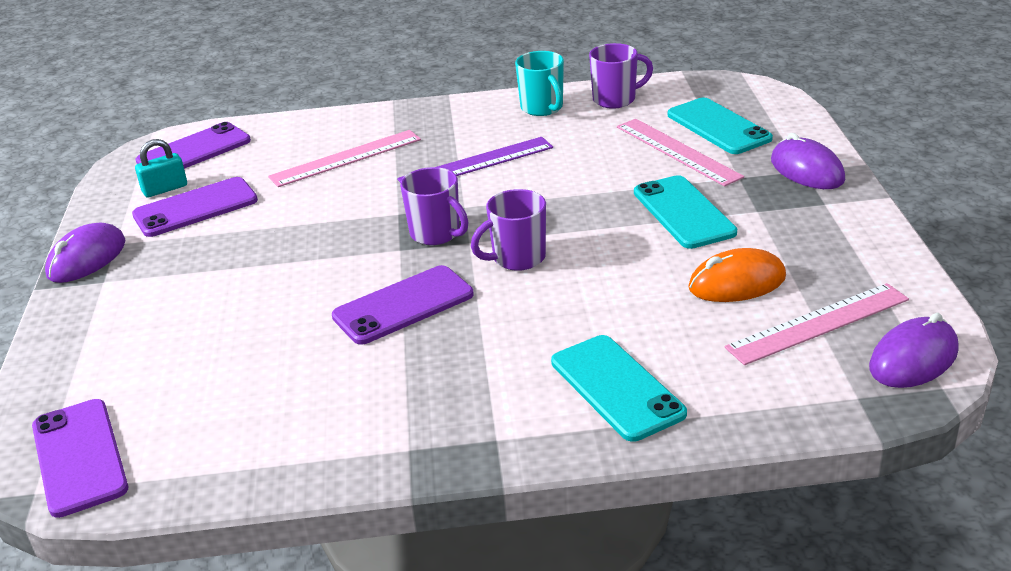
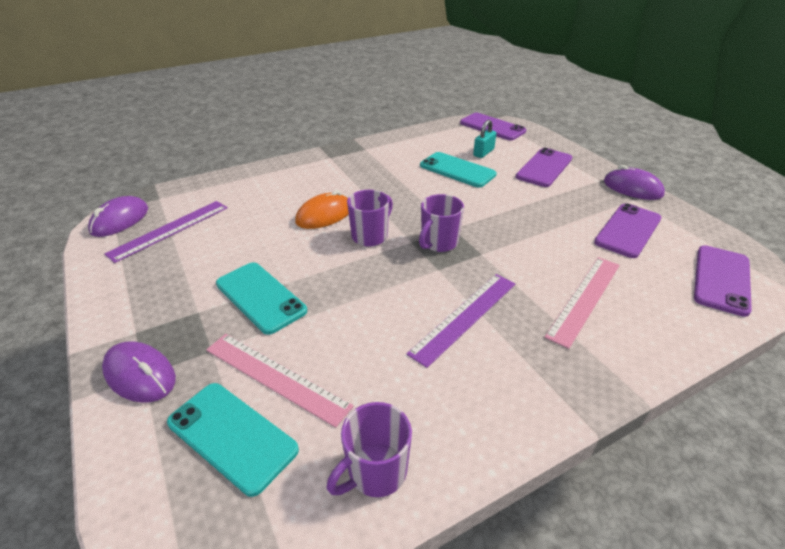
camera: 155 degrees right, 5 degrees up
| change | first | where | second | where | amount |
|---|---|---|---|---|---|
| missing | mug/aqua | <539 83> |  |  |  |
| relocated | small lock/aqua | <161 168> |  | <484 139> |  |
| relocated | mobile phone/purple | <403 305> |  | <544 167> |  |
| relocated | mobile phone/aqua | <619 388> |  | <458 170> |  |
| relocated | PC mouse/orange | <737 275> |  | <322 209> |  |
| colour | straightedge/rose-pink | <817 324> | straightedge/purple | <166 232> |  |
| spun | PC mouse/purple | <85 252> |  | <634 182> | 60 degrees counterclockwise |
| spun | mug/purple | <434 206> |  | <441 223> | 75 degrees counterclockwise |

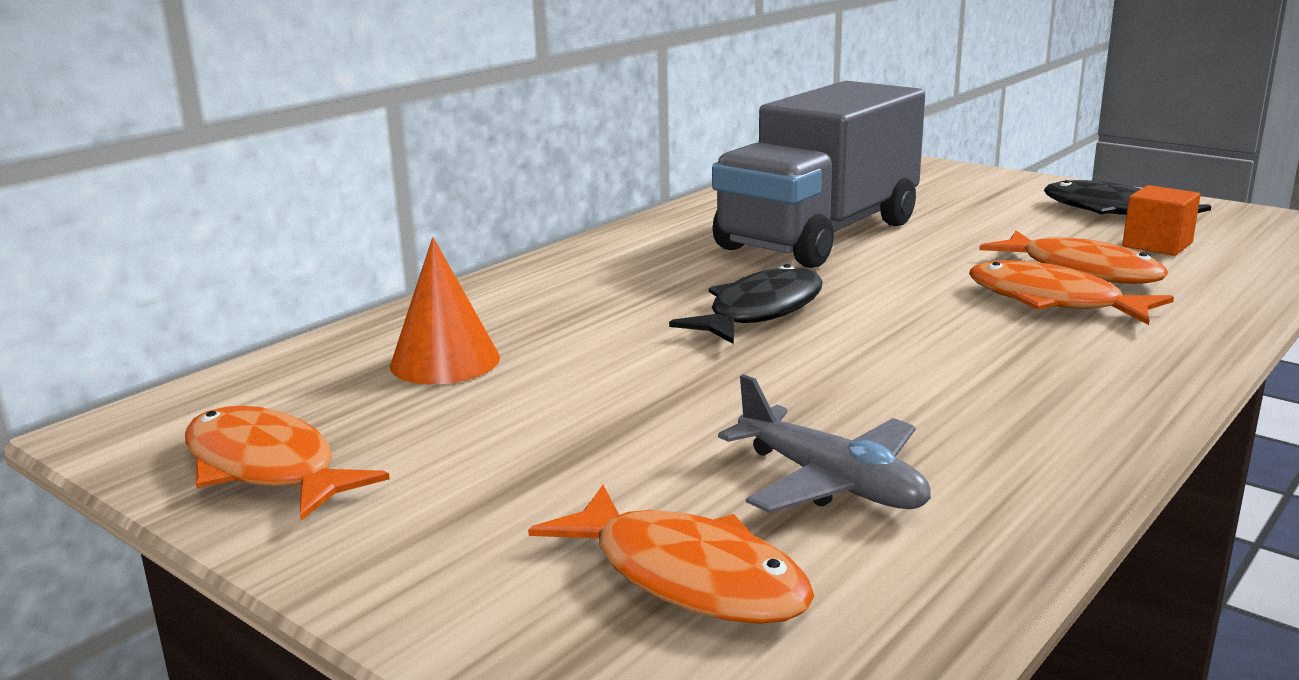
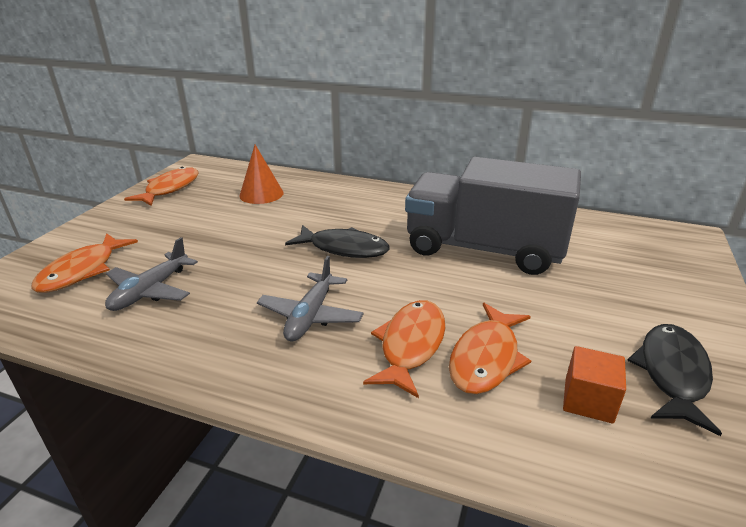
camera: 70 degrees right, 10 degrees up
| change | first | where | second | where | amount |
|---|---|---|---|---|---|
| appeared |  |  | toy plane/grey | <310 299> |  |

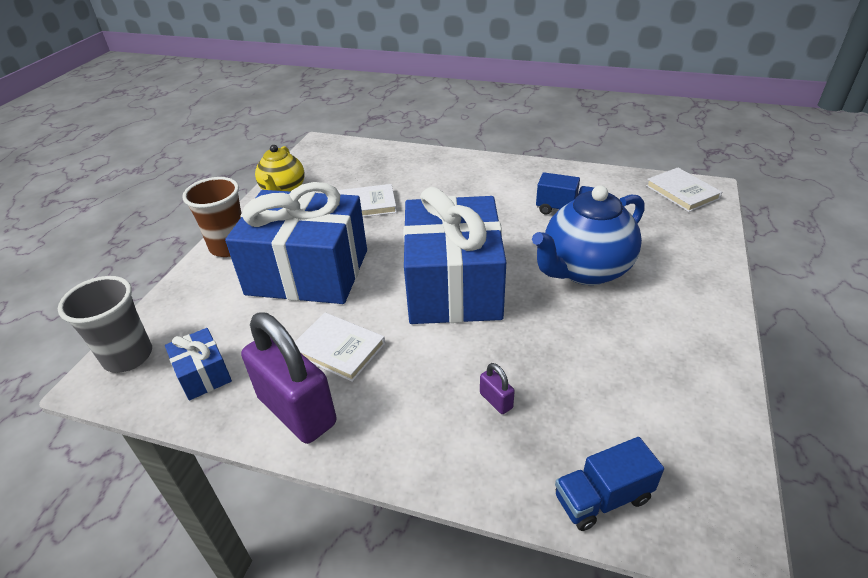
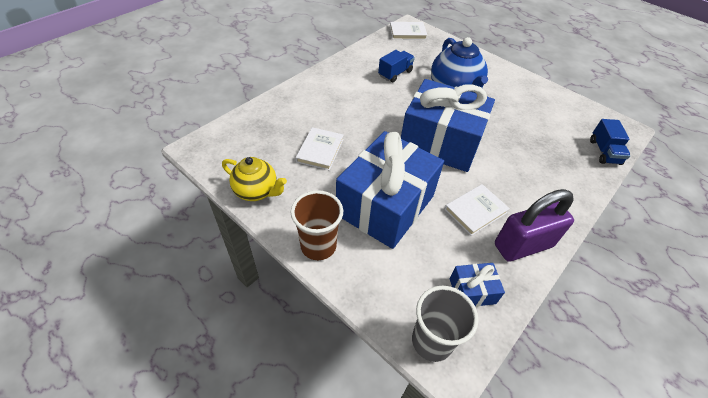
camera: 70 degrees left, 10 degrees up
| change | first | where | second | where | amount |
|---|---|---|---|---|---|
| missing | small lock/purple | <497 388> |  |  |  |

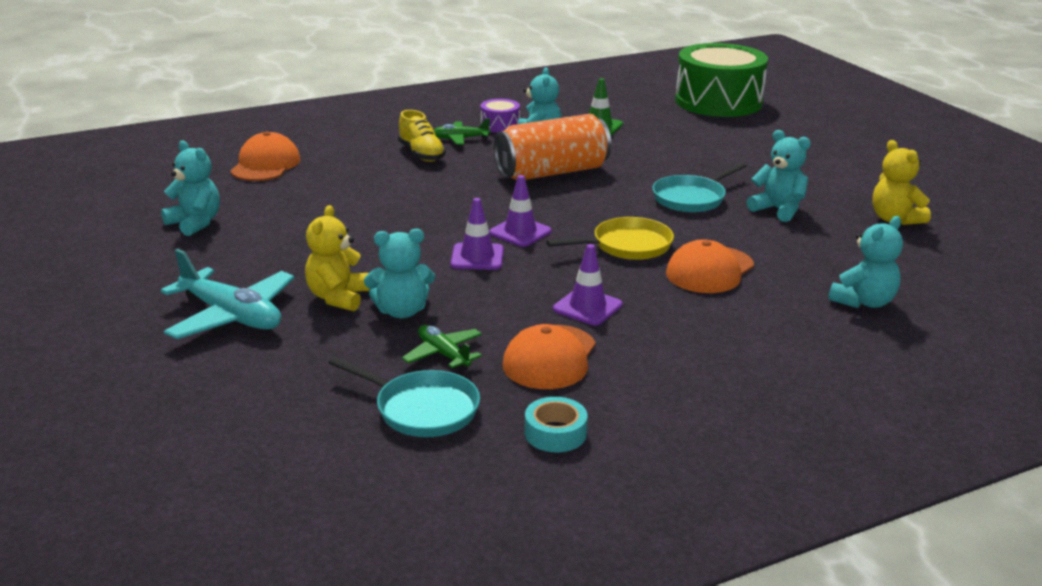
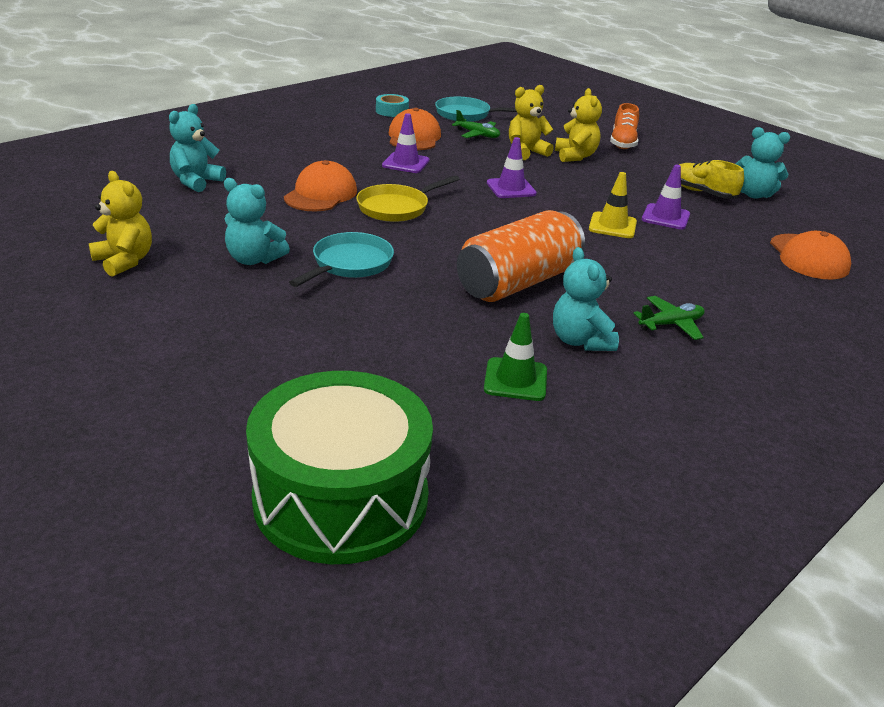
camera: 160 degrees right, 5 degrees up
| change | first | where | second | where | amount |
|---|---|---|---|---|---|
| missing | drum/purple | <500 116> |  |  |  |
| appeared |  |  | traffic cone/bright yellow | <613 205> |  |
| relocated | lace-up shoe/bright yellow | <422 136> |  | <711 179> |  |
| relocated | traffic cone/purple | <520 211> |  | <666 197> |  |
| exchanged | toy plane/aqua | <227 294> | lace-up shoe/orange | <624 126> |  |
| colour | teddy/aqua | <399 273> | teddy/bright yellow | <531 122> |  |

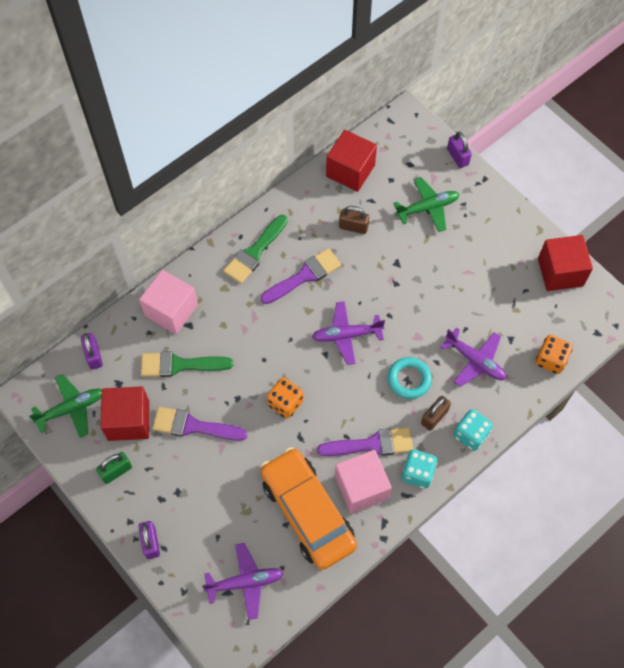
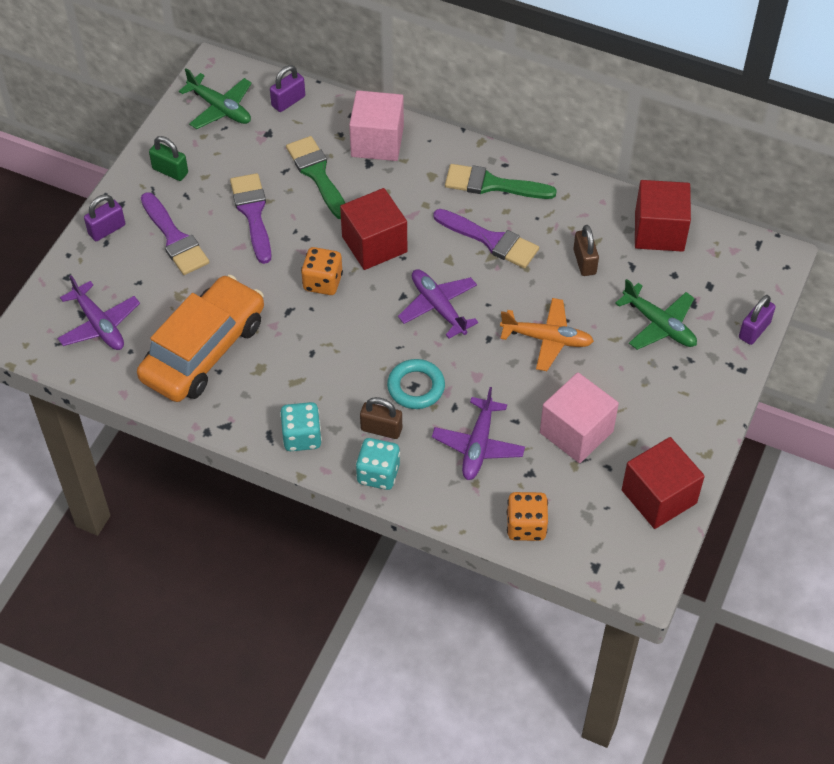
camera: 65 degrees right, 10 degrees down
| change | first | where | second | where | amount |
|---|---|---|---|---|---|
| appeared |  |  | toy plane/orange | <547 334> |  |
| relocated | solid cube/crimson | <124 413> |  | <373 229> |  |
| relocated | brush/purple | <365 441> |  | <175 233> |  |
| relocated | solid cube/rose-pink | <363 482> |  | <579 417> |  |

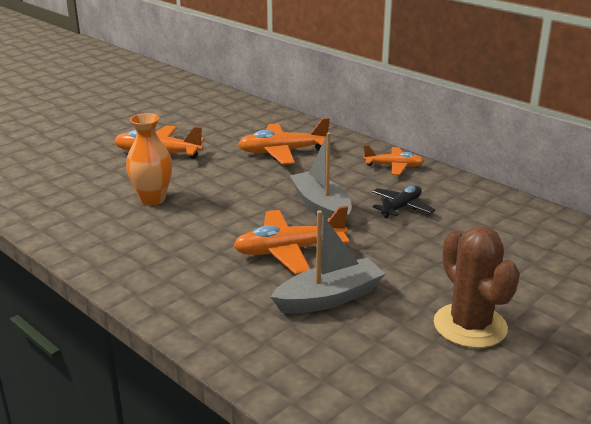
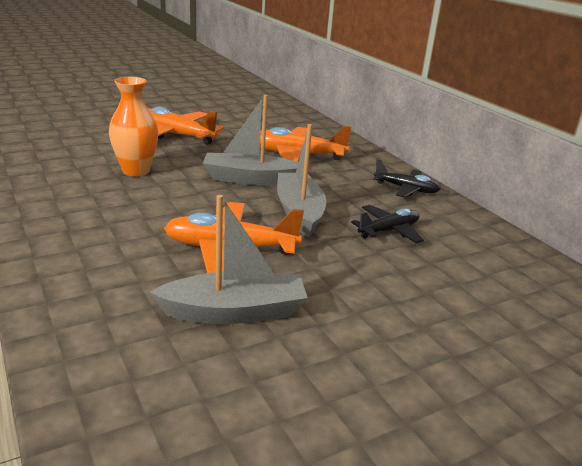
camera: 15 degrees right, 0 degrees up
| change | first | where | second | where | amount |
|---|---|---|---|---|---|
| missing | saguaro cactus/dark brown | <477 287> |  |  |  |
| appeared |  |  | boat/grey | <250 140> |  |
| colour | toy plane/orange | <393 160> | toy plane/ebony | <407 178> |  |

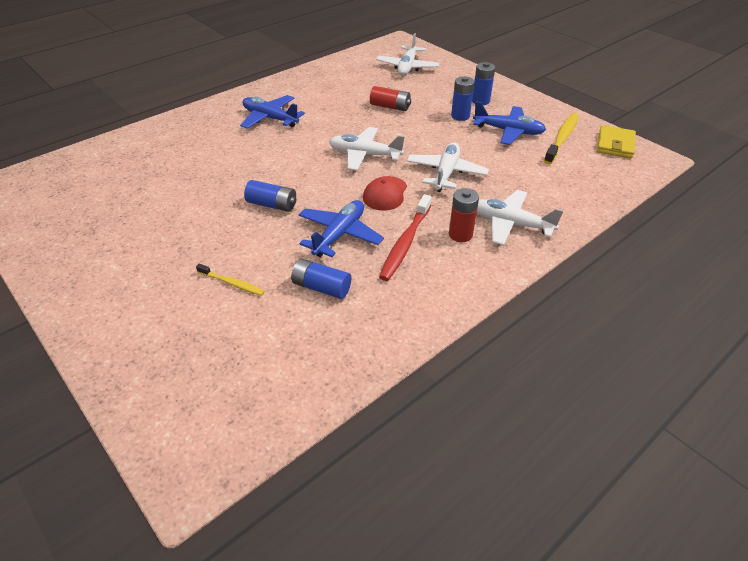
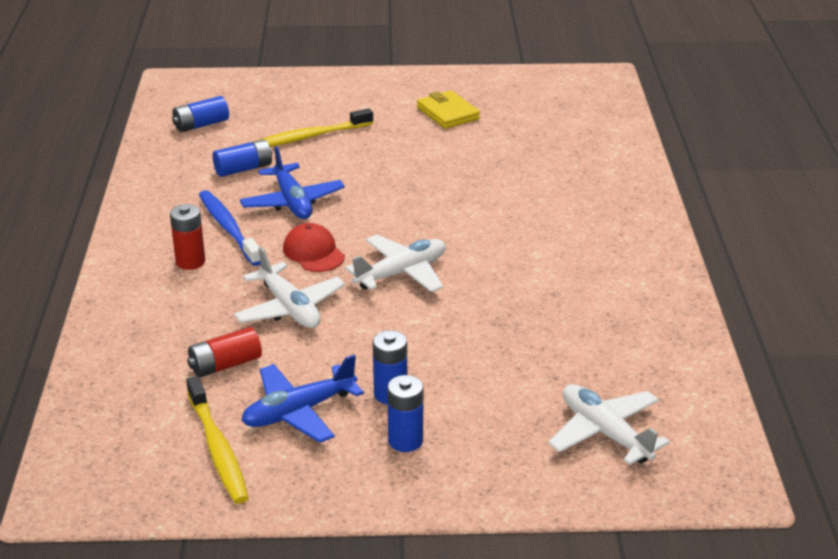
camera: 130 degrees right, 10 degrees down
| change | first | where | second | where | amount |
|---|---|---|---|---|---|
| missing | toy plane/blue | <272 112> |  |  |  |
| missing | toy plane/white | <520 217> |  |  |  |
| relocated | battery/blue | <270 196> |  | <200 114> |  |
| relocated | battery/crimson | <390 98> |  | <224 352> |  |
| relocated | card wallet/bright yellow | <616 141> |  | <448 109> |  |
| colour | toothbrush/crimson | <405 237> | toothbrush/blue | <229 228> |  |
| size | toothbrush/bright yellow | <230 279> |  | <315 127> | x1.74 |

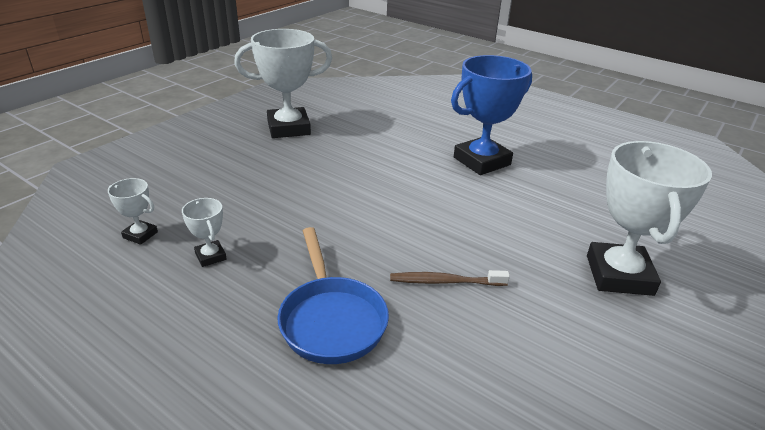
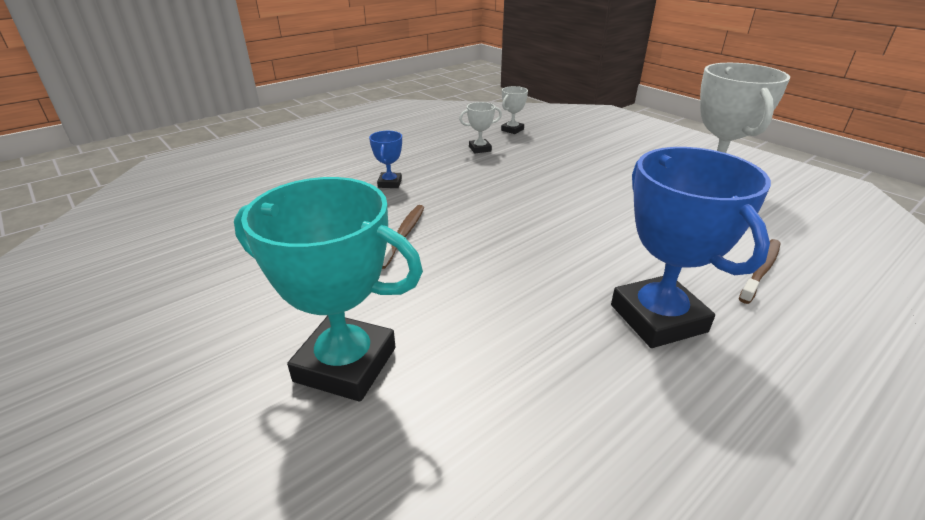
camera: 105 degrees right, 0 degrees up
| change | first | where | second | where | amount |
|---|---|---|---|---|---|
| appeared |  |  | toothbrush/dark brown | <760 271> |  |
| exchanged | pan/blue | <333 295> | award cup/blue | <385 159> |  |
| colour | award cup/white | <649 218> | award cup/aqua | <328 289> |  |

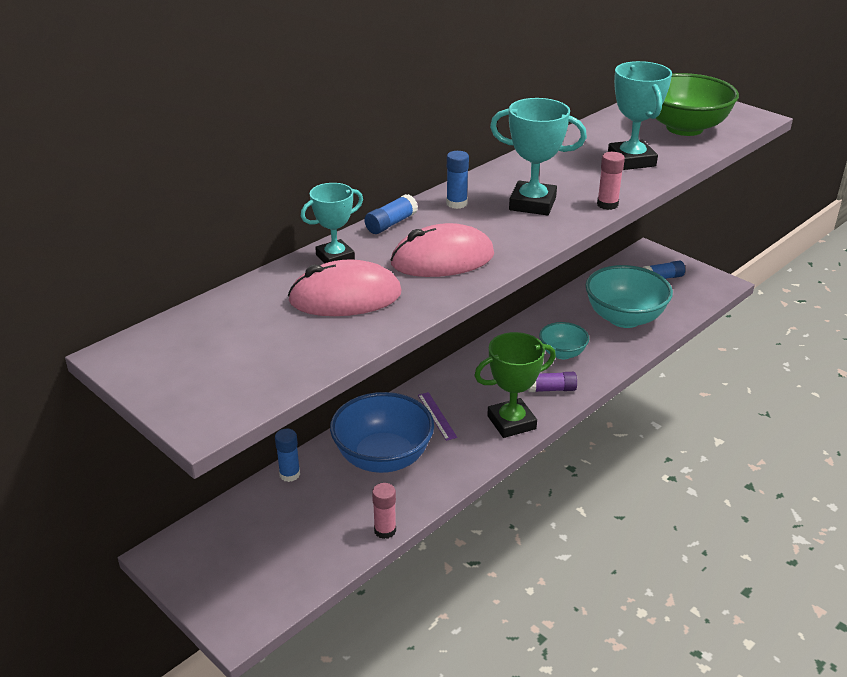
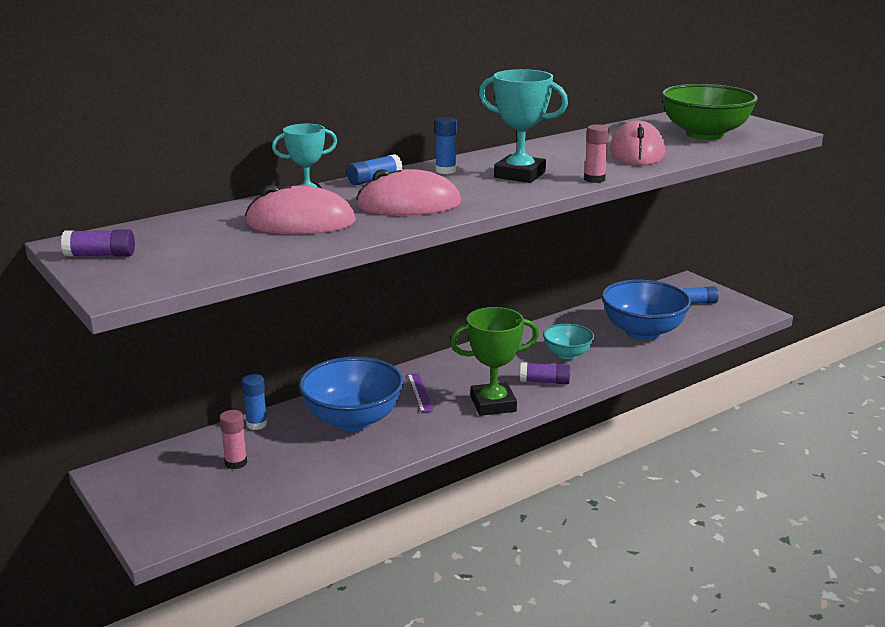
camera: 10 degrees right, 10 degrees down
| change | first | where | second | where | amount |
|---|---|---|---|---|---|
| appeared |  |  | glue/purple | <98 243> |  |
| relocated | glue/rose-pink | <384 511> |  | <233 439> |  |
| exchanged | award cup/aqua | <640 115> | PC mouse/rose-pink | <637 143> |  |
| colour | deep dish/aqua | <629 296> | deep dish/blue | <646 310> |  |

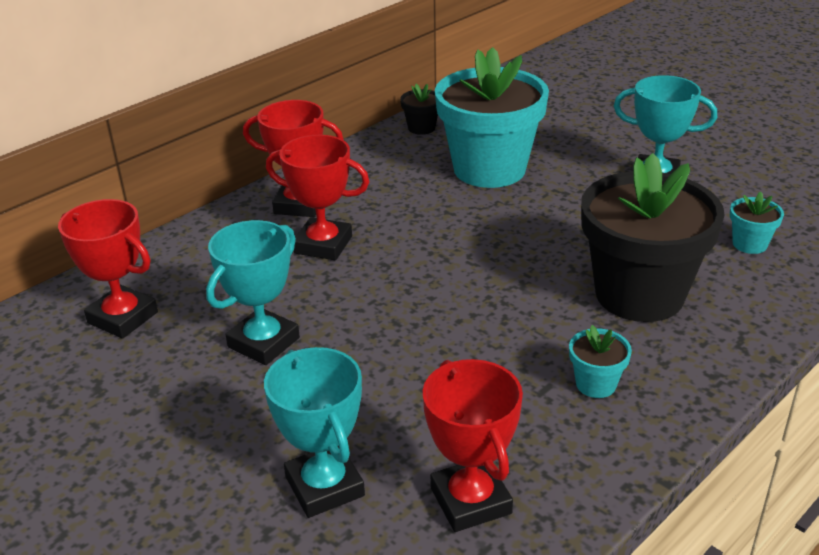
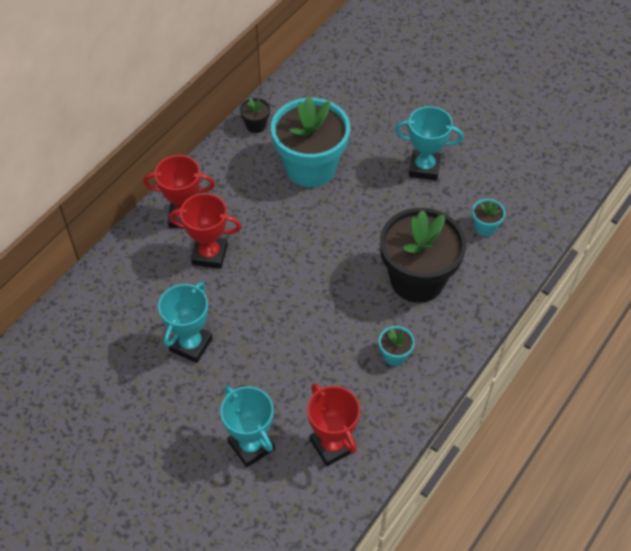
camera: 10 degrees left, 20 degrees up
| change | first | where | second | where | amount |
|---|---|---|---|---|---|
| missing | award cup/crimson | <108 269> |  |  |  |

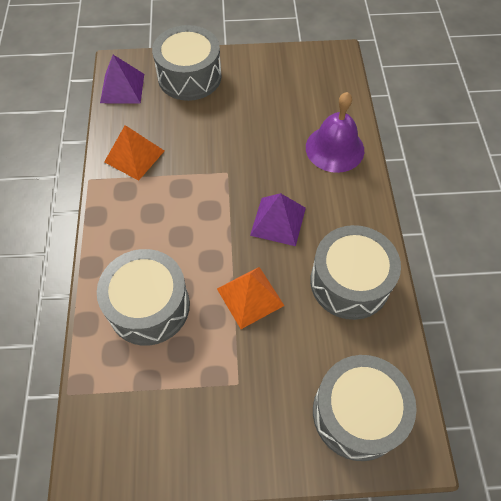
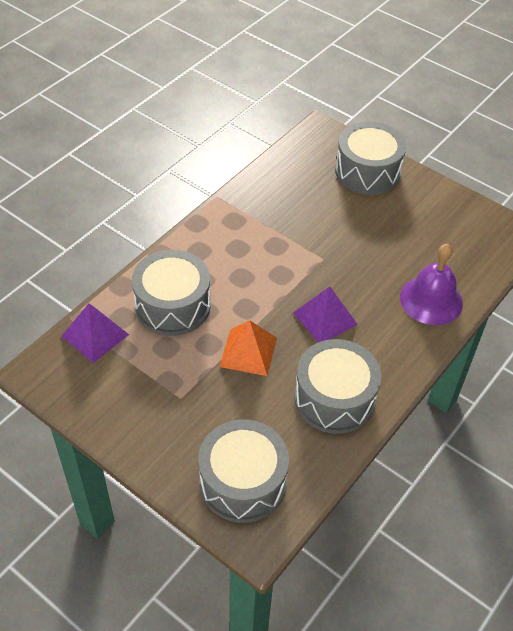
camera: 40 degrees right, 10 degrees down
| change | first | where | second | where | amount |
|---|---|---|---|---|---|
| missing | pyramid shape/orange | <134 153> |  |  |  |
| relocated | pyramid shape/purple | <122 79> |  | <95 333> |  |

